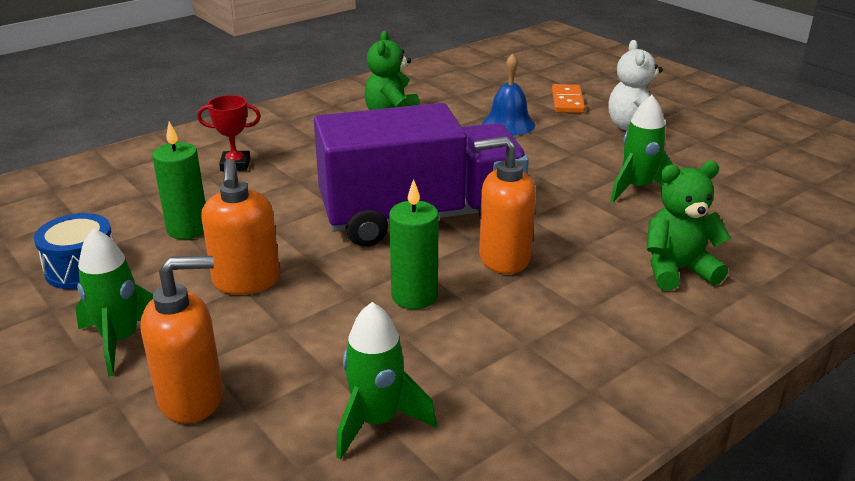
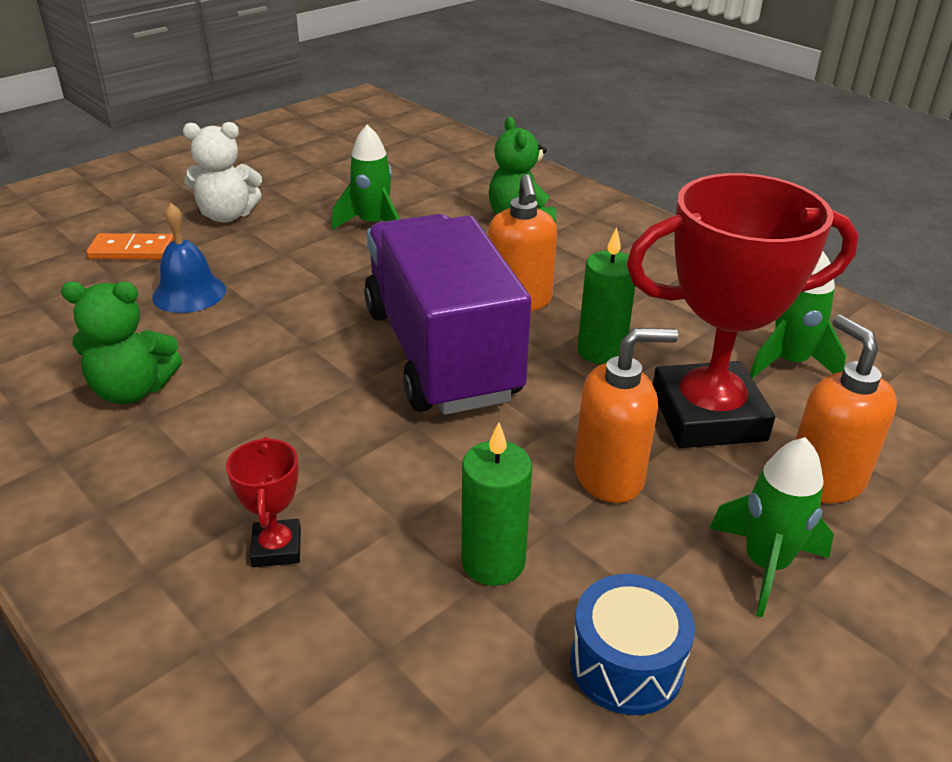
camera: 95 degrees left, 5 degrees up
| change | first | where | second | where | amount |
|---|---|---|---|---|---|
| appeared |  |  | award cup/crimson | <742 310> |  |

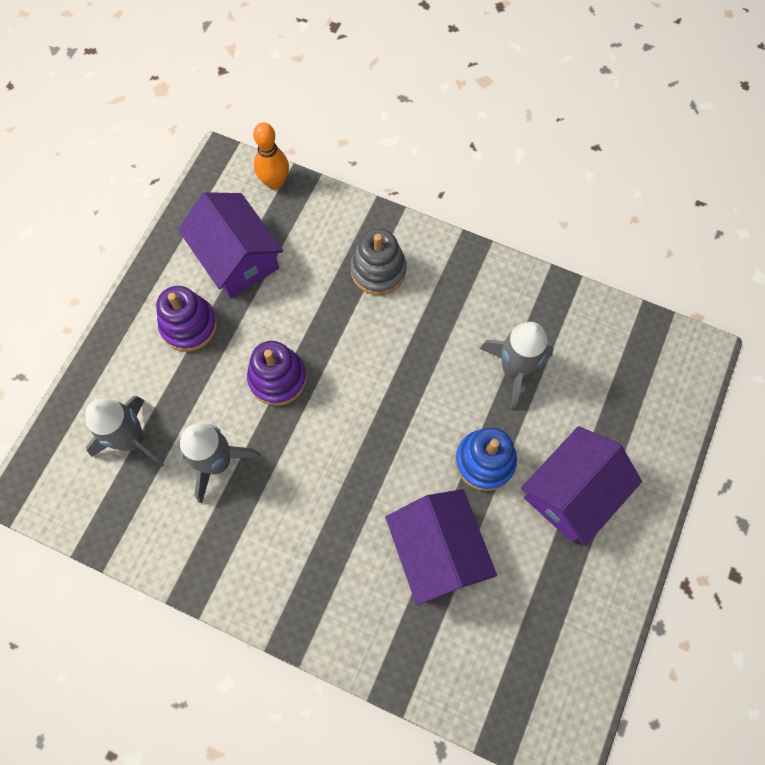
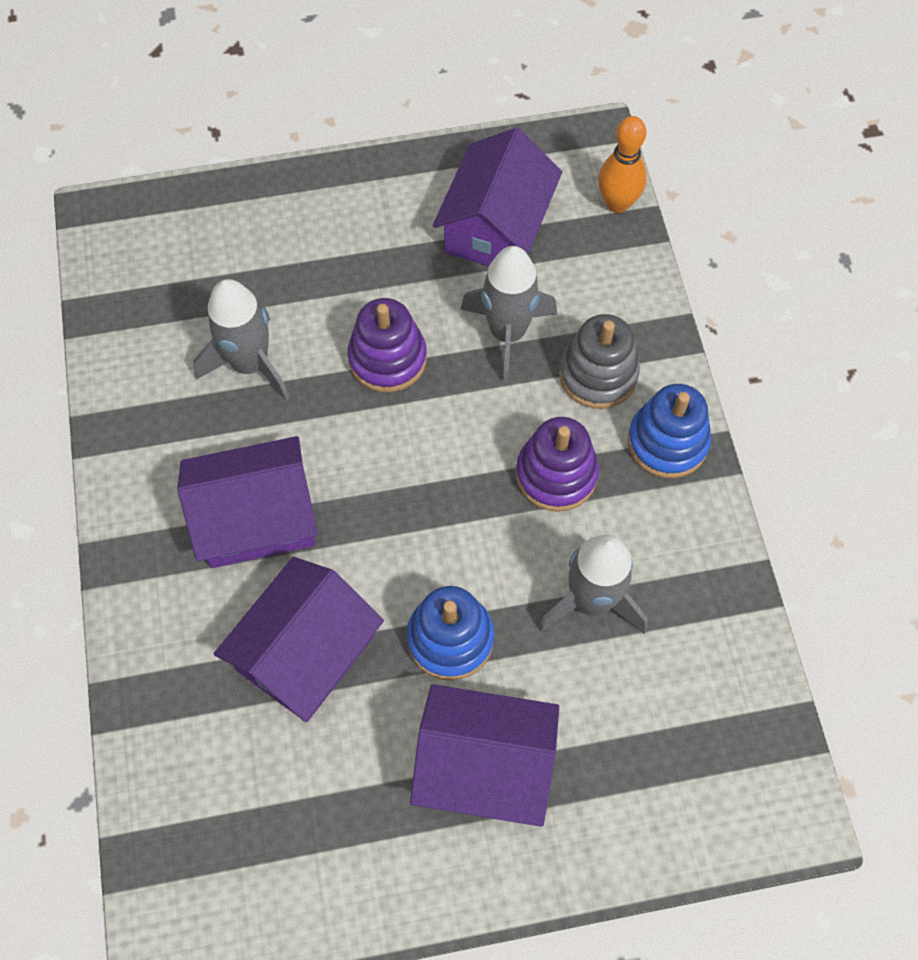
camera: 55 degrees right, 5 degrees down
| change | first | where | second | where | amount |
|---|---|---|---|---|---|
| appeared |  |  | cottage/purple | <247 502> |  |
| appeared |  |  | stacking toy/blue | <669 431> |  |
| relocated | rocket/grey | <125 431> |  | <509 314> |  |
| relocated | stacking toy/purple | <186 319> |  | <557 464> |  |

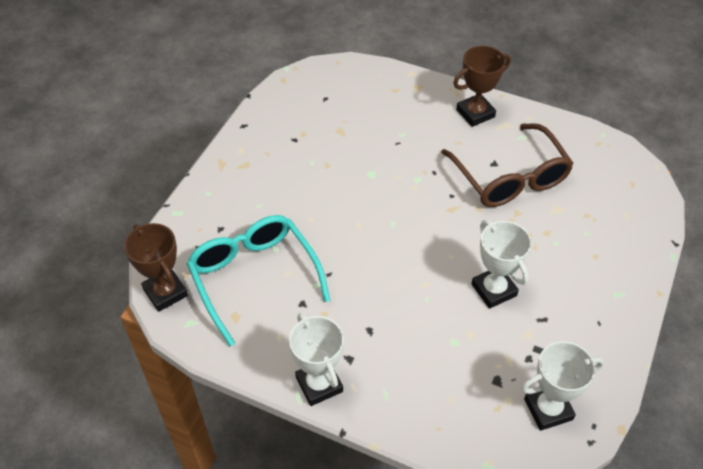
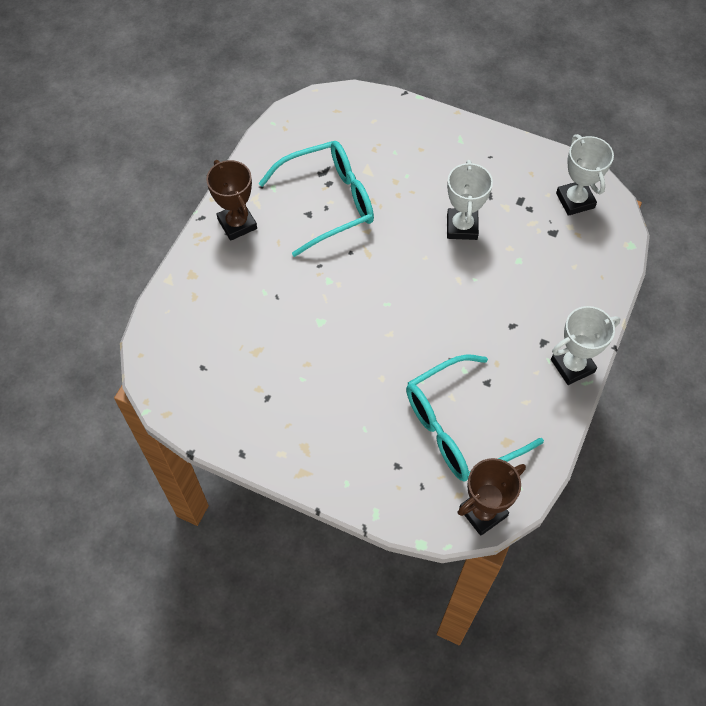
camera: 90 degrees left, 10 degrees up
| change | first | where | second | where | amount |
|---|---|---|---|---|---|
| colour | spectacles/dark brown | <507 165> | spectacles/aqua | <316 199> |  |
| spun | award cup/white | <501 264> |  | <470 200> | 60 degrees counterclockwise |

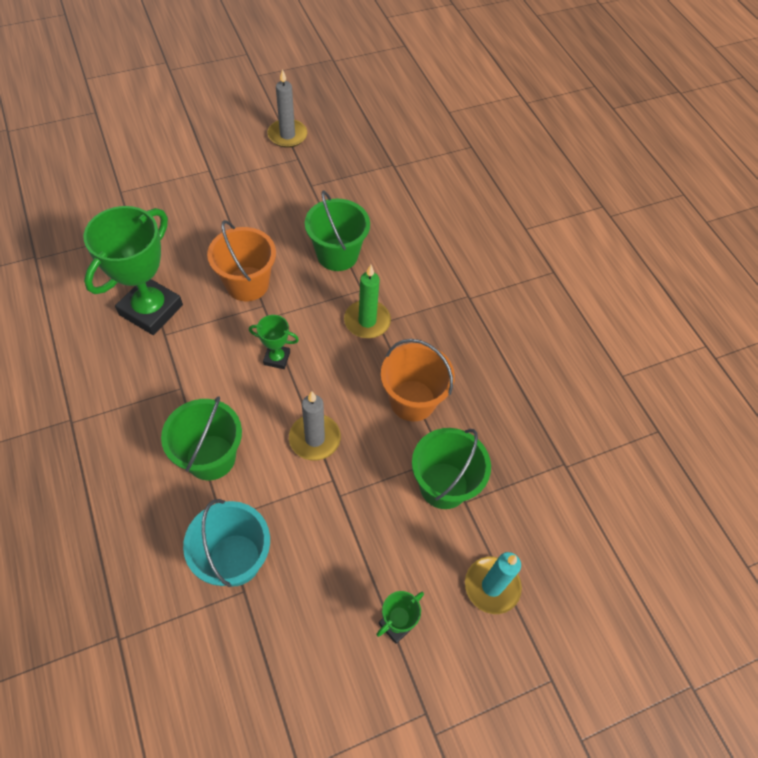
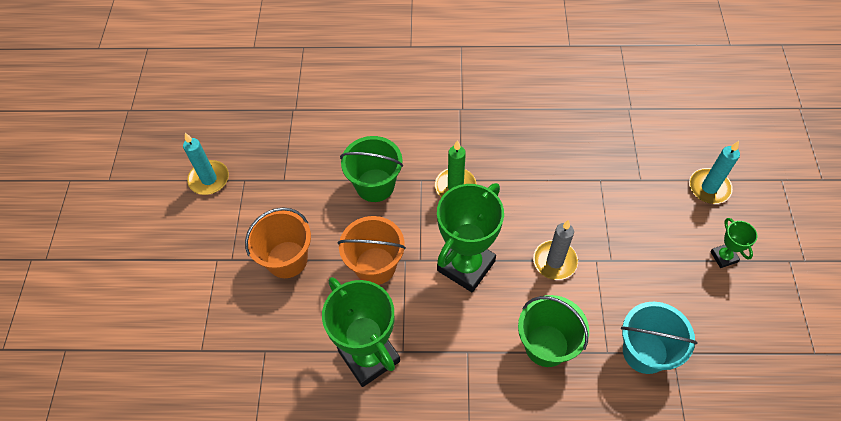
camera: 60 degrees left, 0 degrees up
| change | first | where | second | where | amount |
|---|---|---|---|---|---|
| missing | bucket/leaf-green | <451 468> |  |  |  |
| relocated | bucket/orange | <418 380> |  | <278 242> |  |
| colour | wax candle/grey | <287 108> | wax candle/aqua | <206 164> |  |
| size | award cup/leaf-green | <274 342> |  | <470 237> | x2.15 |

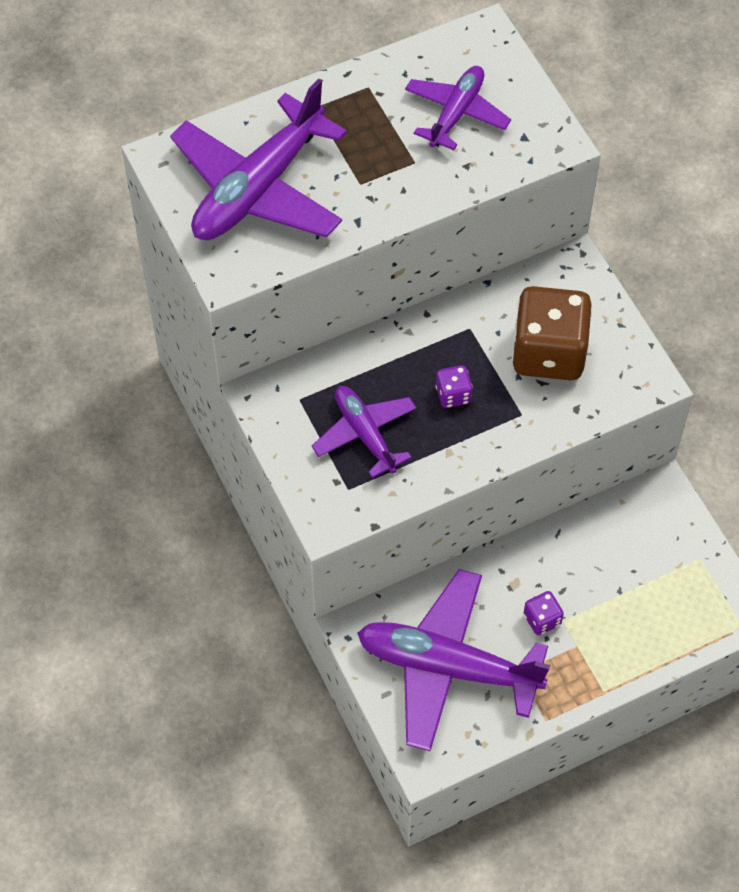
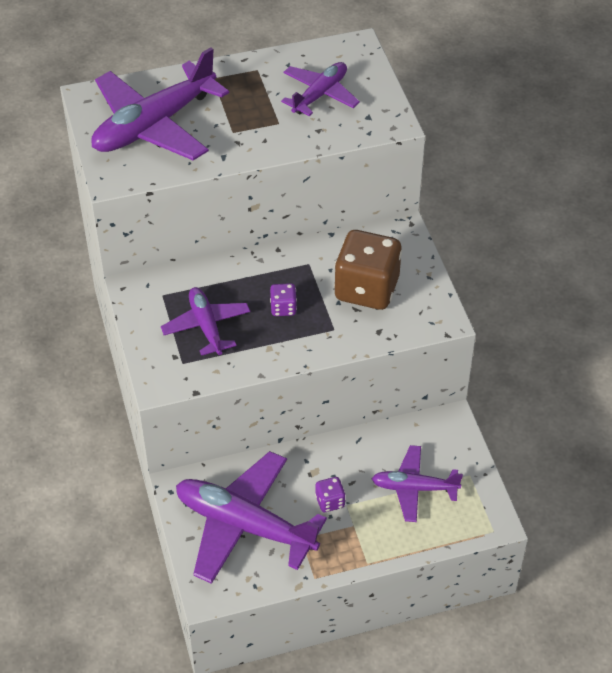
camera: 10 degrees right, 10 degrees down
| change | first | where | second | where | amount |
|---|---|---|---|---|---|
| appeared |  |  | toy plane/purple | <417 483> |  |

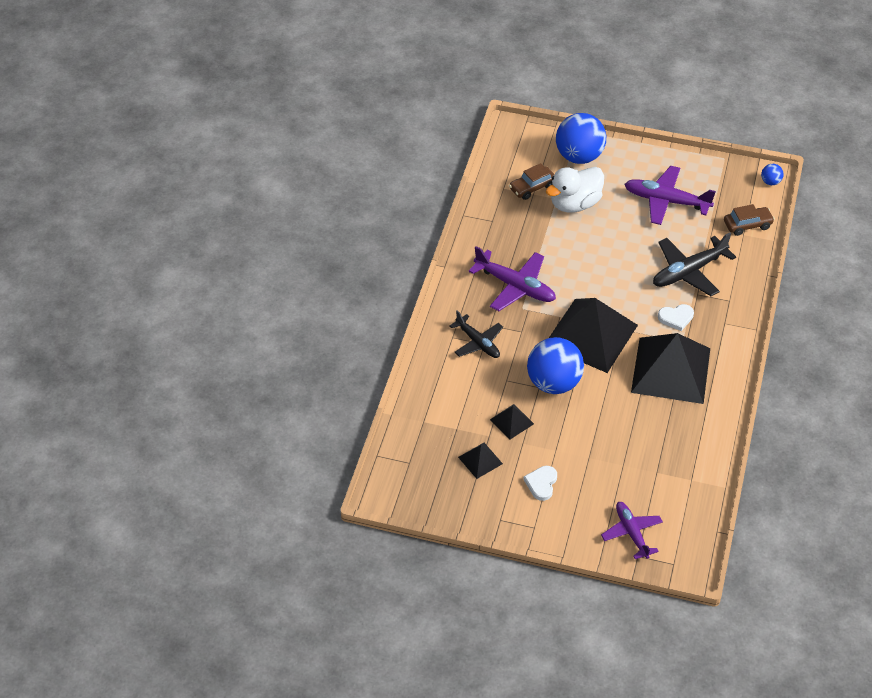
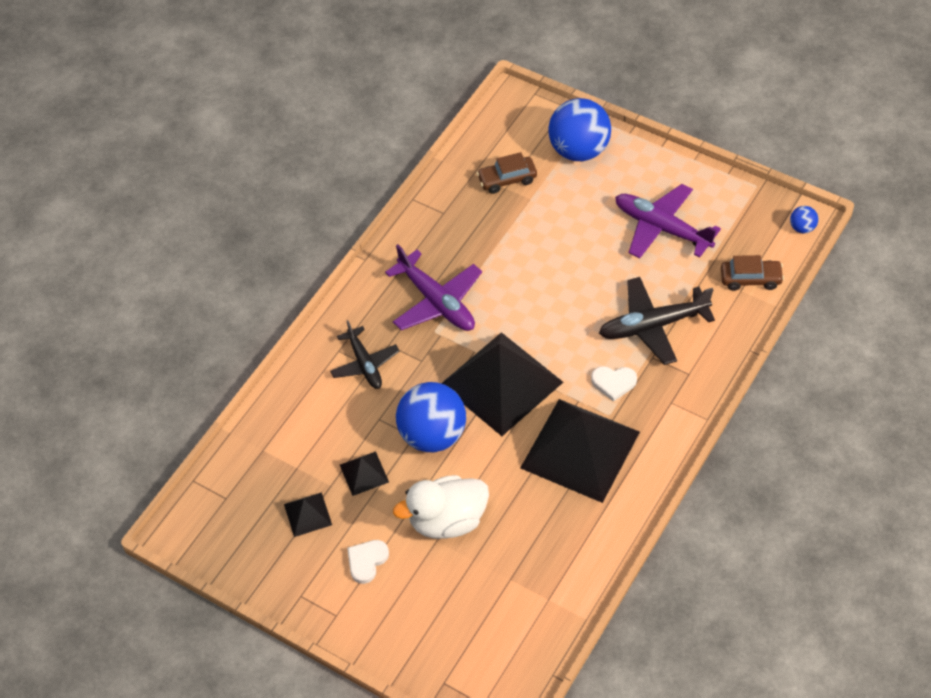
camera: 20 degrees right, 5 degrees up
| change | first | where | second | where | amount |
|---|---|---|---|---|---|
| missing | toy plane/purple | <632 530> |  |  |  |
| relocated | rubber duck/white | <575 190> |  | <441 507> |  |

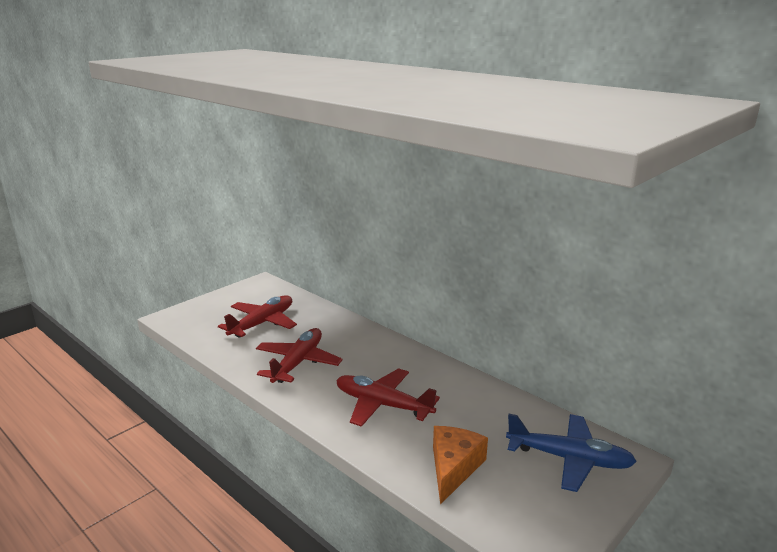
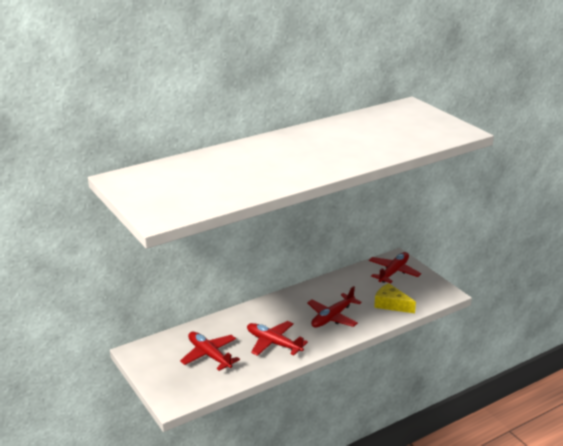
camera: 75 degrees left, 5 degrees up
| change | first | where | second | where | amount |
|---|---|---|---|---|---|
| colour | cheese wedge/orange | <460 465> | cheese wedge/bright yellow | <395 298> |  |
| colour | toy plane/blue | <571 453> | toy plane/crimson | <395 267> |  |

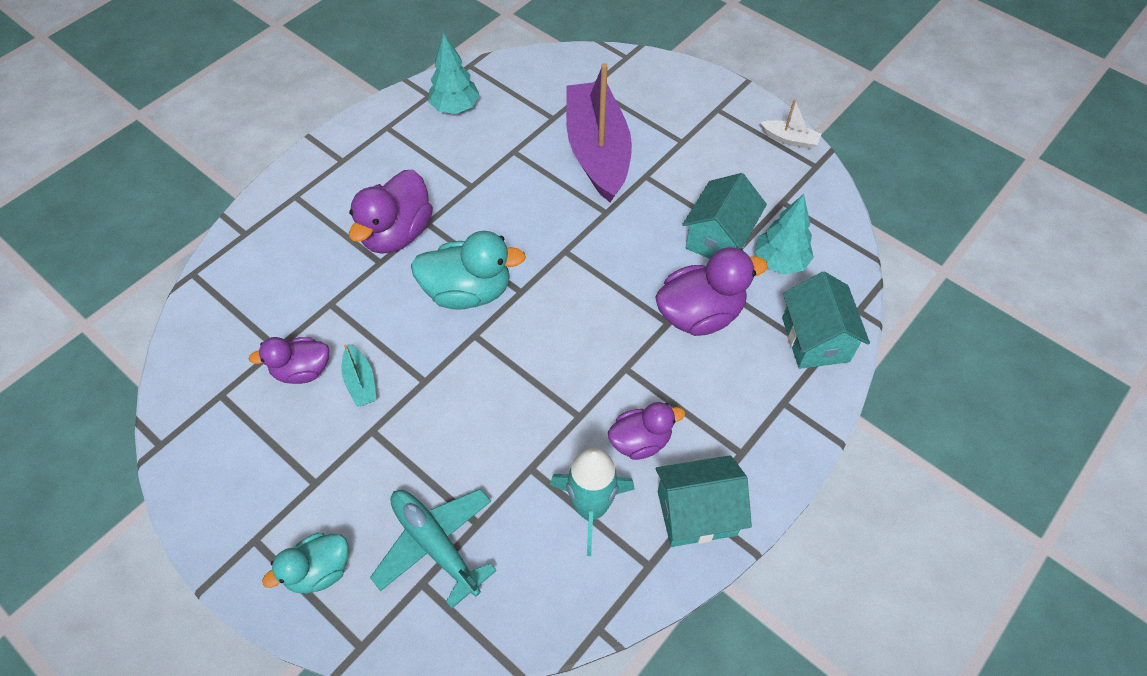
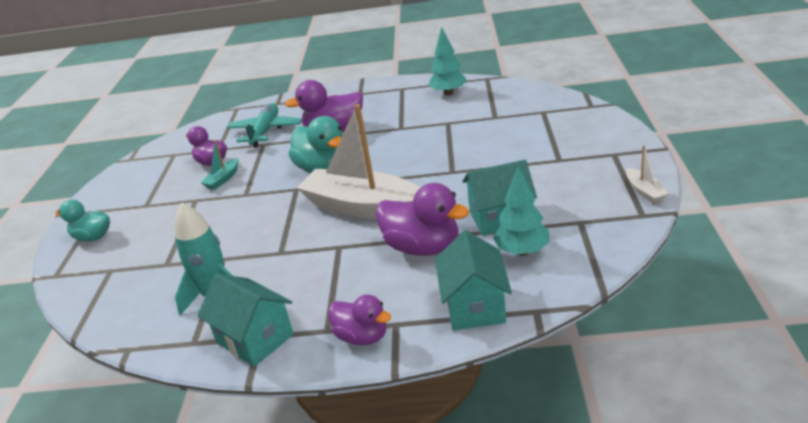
camera: 55 degrees right, 25 degrees down
| change | first | where | second | where | amount |
|---|---|---|---|---|---|
| missing | boat/purple | <599 132> |  |  |  |
| appeared |  |  | boat/white | <358 161> |  |
| relocated | toy plane/aqua | <433 549> |  | <264 125> |  |
| relocated | rubber duck/purple | <646 431> |  | <359 320> |  |
| spun | cottage/aqua | <826 320> |  | <473 280> | 45 degrees counterclockwise |

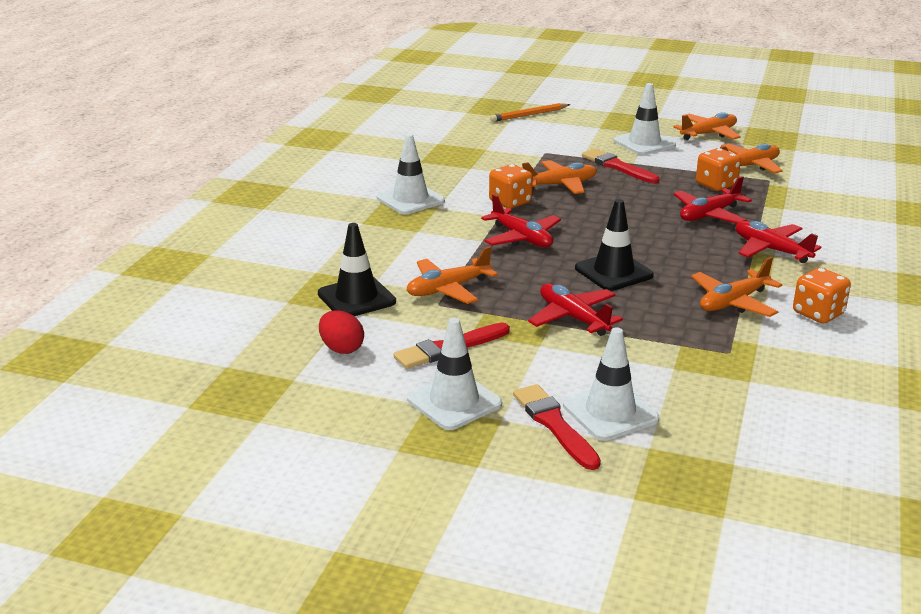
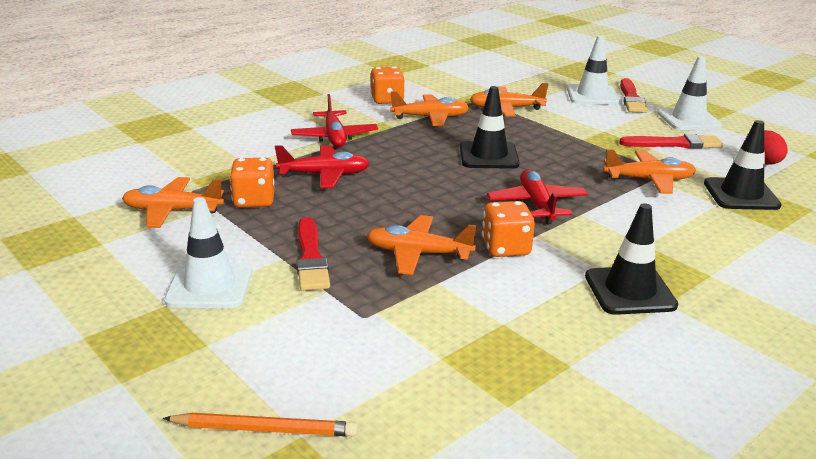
camera: 150 degrees left, 0 degrees up
| change | first | where | second | where | amount |
|---|---|---|---|---|---|
| missing | toy plane/crimson | <575 309> |  |  |  |
| relocated | toy plane/orange | <707 126> |  | <509 99> |  |
| colour | traffic cone/white | <411 174> | traffic cone/ebony | <631 259> |  |

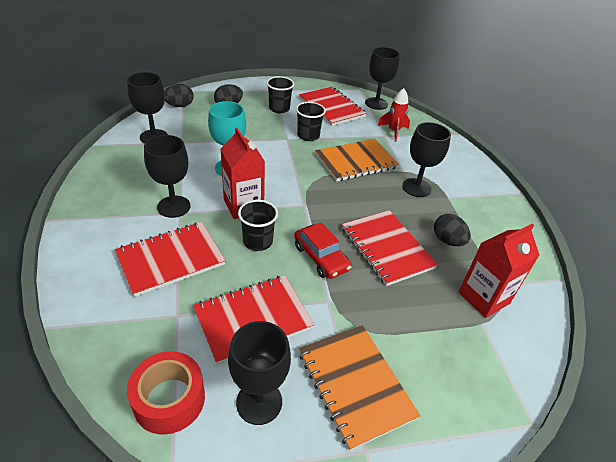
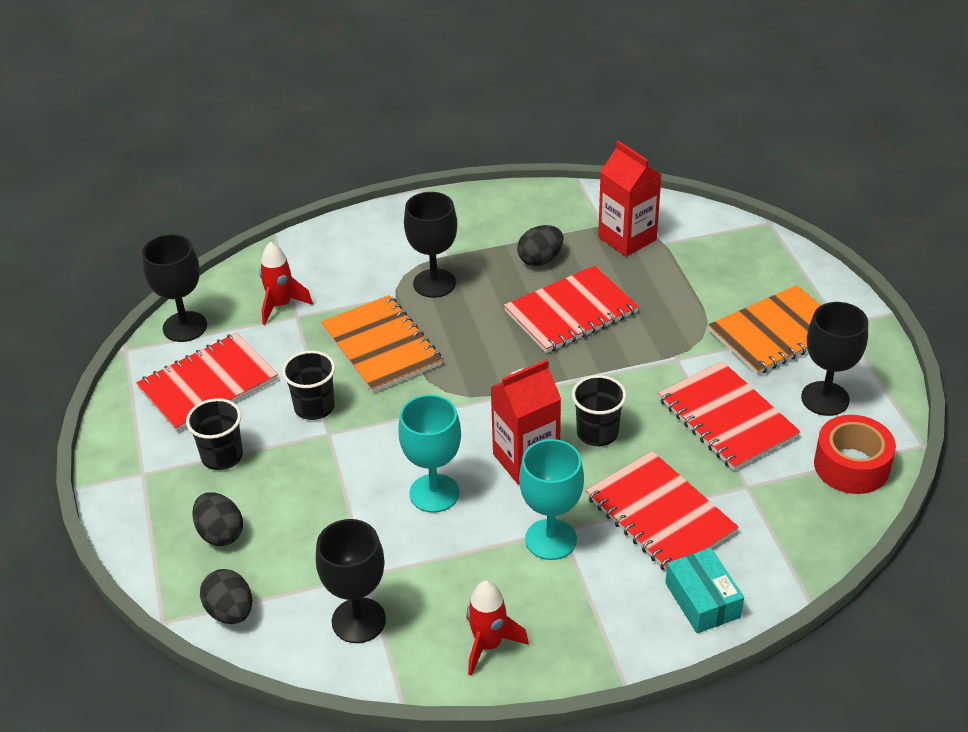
camera: 90 degrees left, 0 degrees up
| change | first | where | second | where | amount |
|---|---|---|---|---|---|
| missing | toy car/crimson | <323 250> |  |  |  |
| appeared |  |  | rocket/crimson | <497 628> |  |
| appeared |  |  | box/aqua | <704 590> |  |
| colour | goblet/ebony | <167 176> | goblet/aqua | <551 499> |  |

